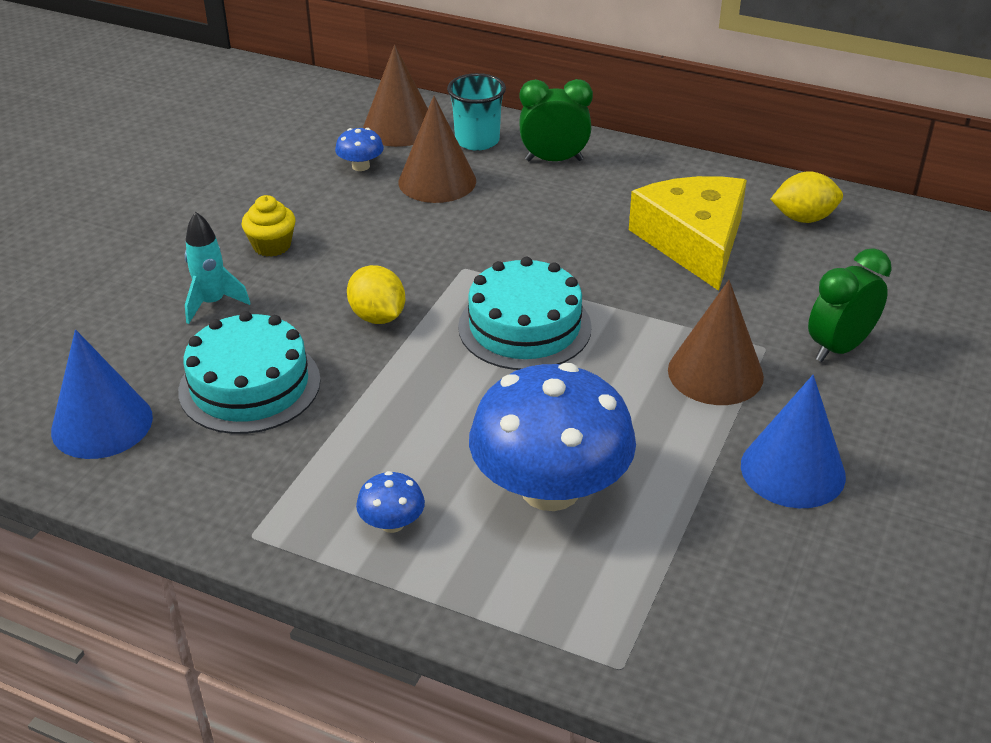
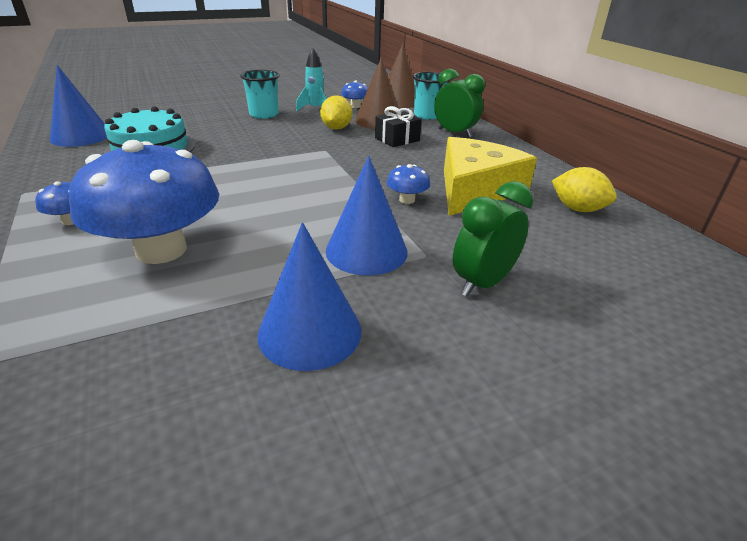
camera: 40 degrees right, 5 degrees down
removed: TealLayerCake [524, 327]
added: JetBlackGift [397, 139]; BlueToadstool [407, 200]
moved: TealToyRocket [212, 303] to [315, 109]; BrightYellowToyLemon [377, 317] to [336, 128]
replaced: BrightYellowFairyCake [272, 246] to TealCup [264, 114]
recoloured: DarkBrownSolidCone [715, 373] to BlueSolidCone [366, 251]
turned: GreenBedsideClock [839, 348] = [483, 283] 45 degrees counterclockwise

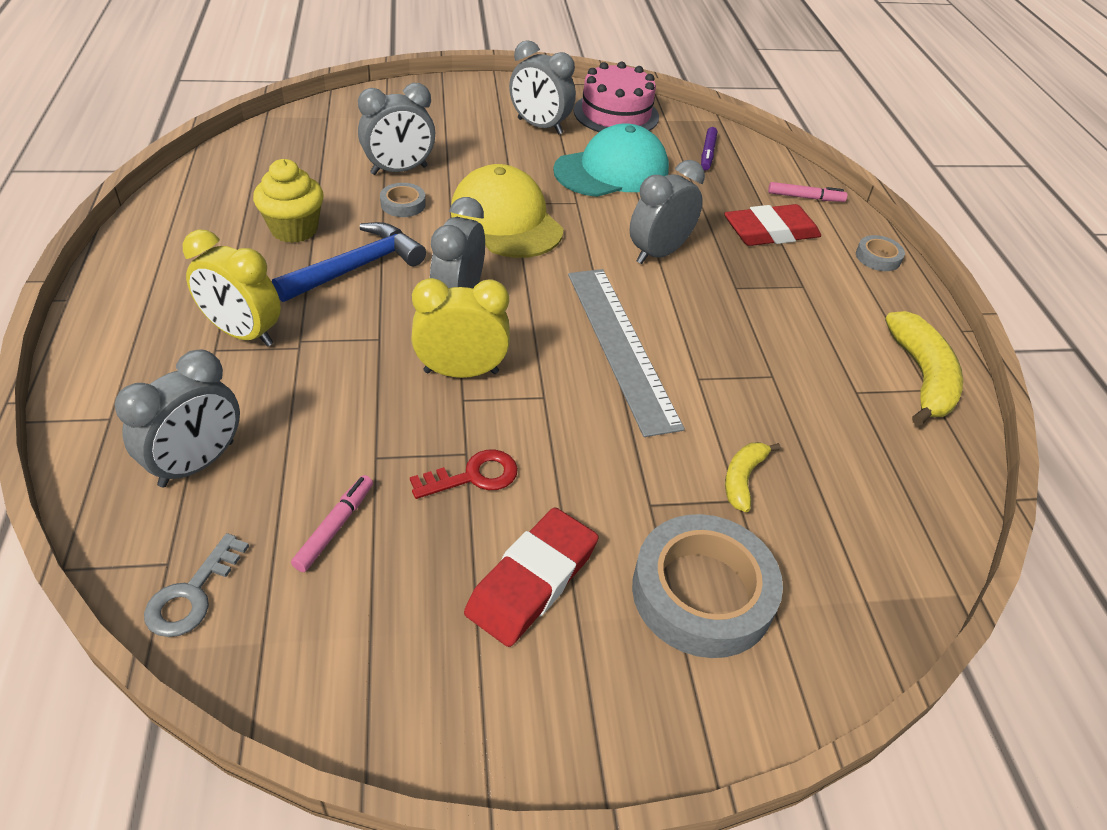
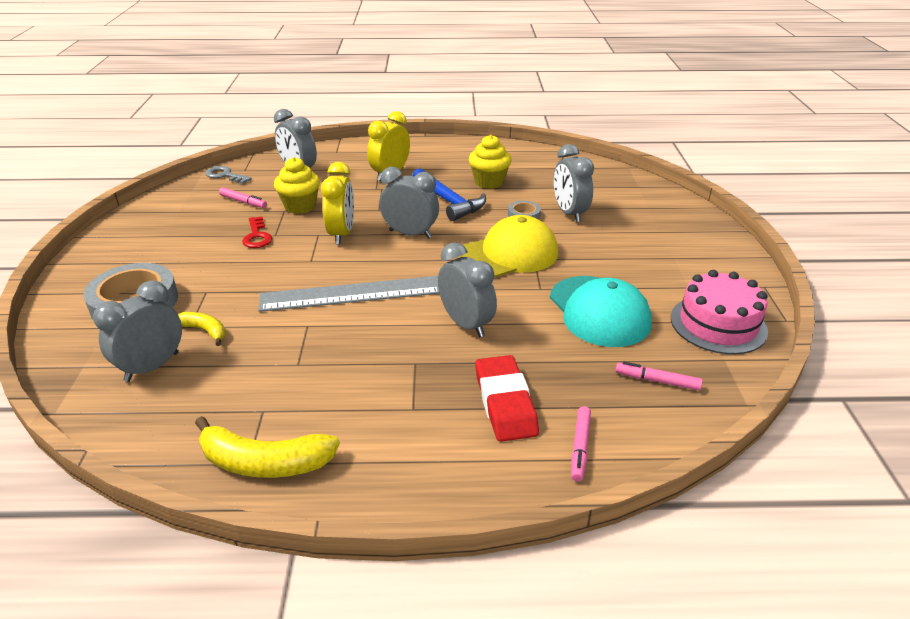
camera: 100 degrees right, 10 degrees down
removed: RedEraser [532, 581]; GreyRollOfTape [878, 257]
added: BrightYellowFairyCake [300, 206]
moved: GreyBedsideClock [539, 126] to [152, 367]
recoloured: PurpleMarkerPen [707, 153] to RosePinkMarkerPen [657, 381]

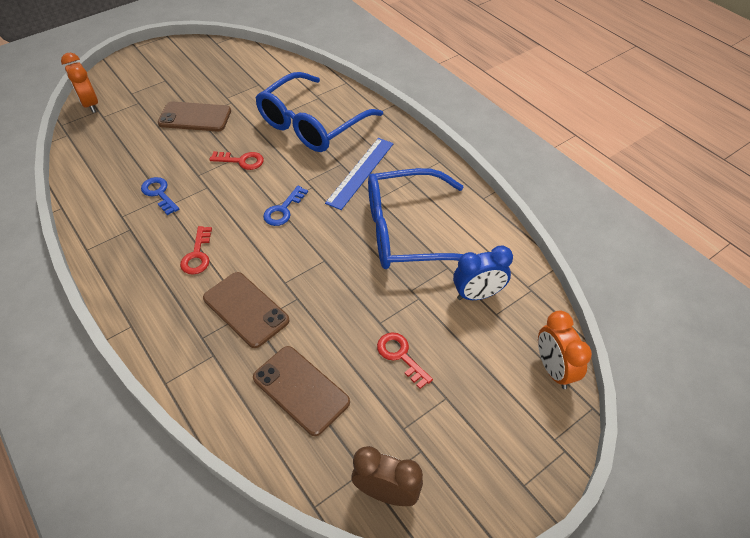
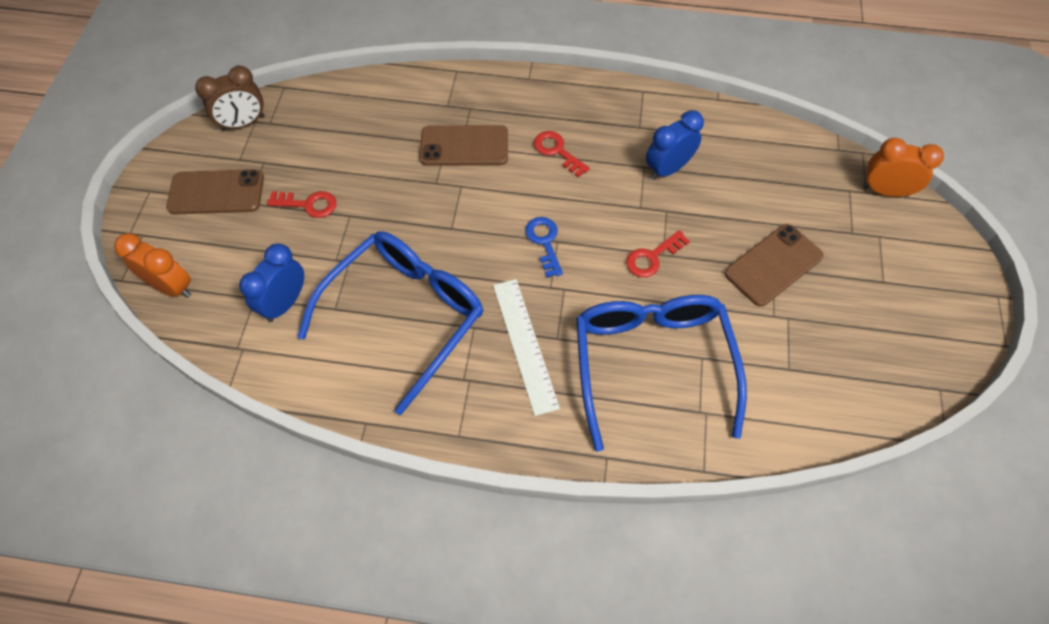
camera: 135 degrees right, 10 degrees up
moved: DarkBrownMobilePhone [301, 390] to [216, 192]
replaced: BlueKey [159, 193] to BlueBedsideClock [667, 169]
recoloured: BlueRuler [360, 172] to SnowWhiteRuler [525, 344]

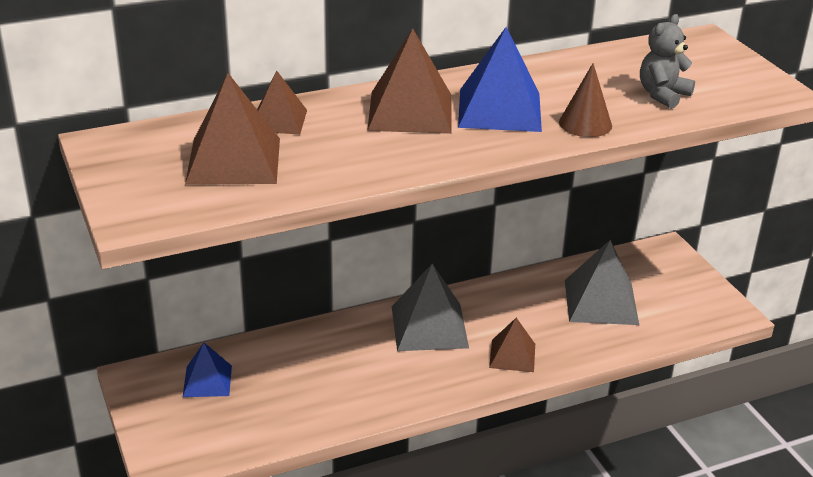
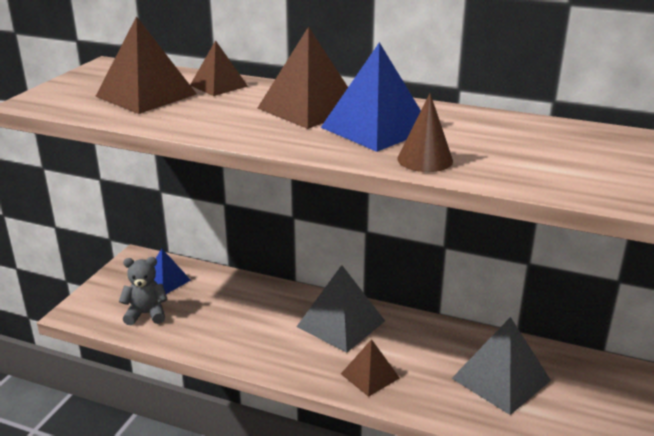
camera: 45 degrees right, 5 degrees down
moved: GreyStuffedBear [662, 95] to [146, 314]

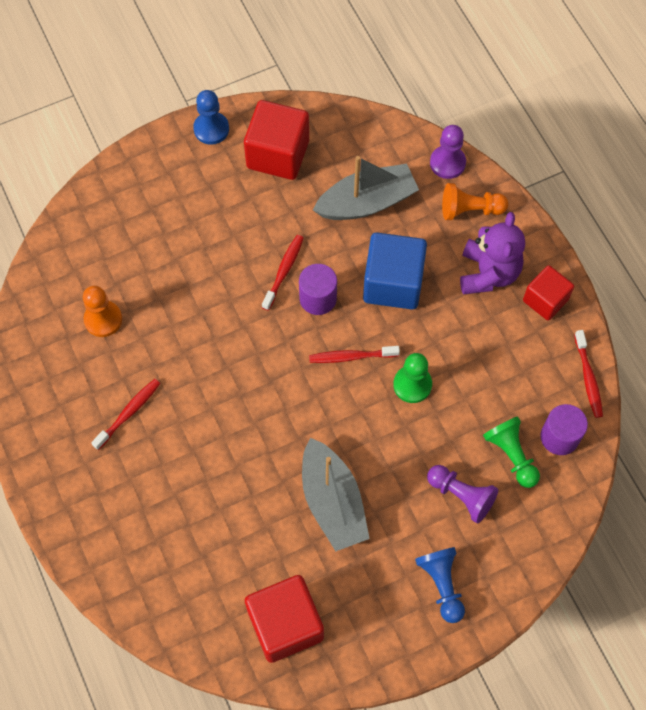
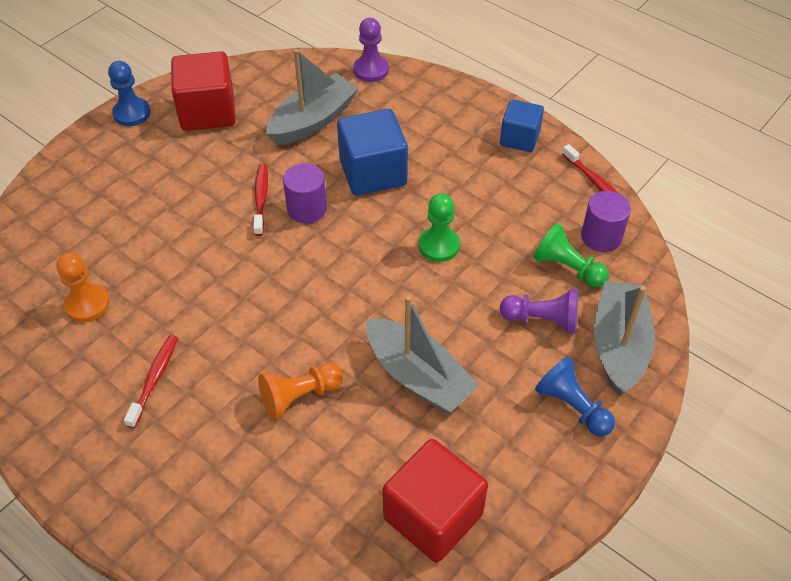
camera: 25 degrees left, 15 degrees down
removed: RedToothBrush [351, 356]; PurpleStuffedBear [488, 273]
added: GreyBoat [619, 345]
moved: OrangeChessPawn [470, 210] to [299, 396]
recoloured: RedCube [545, 300] to BlueCube [519, 138]

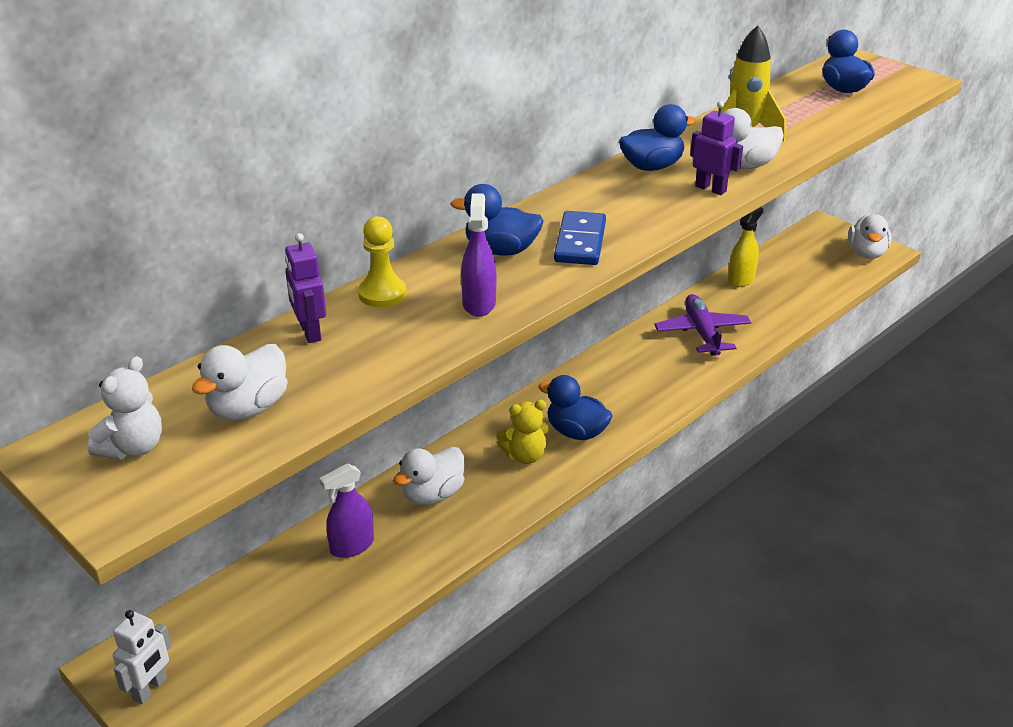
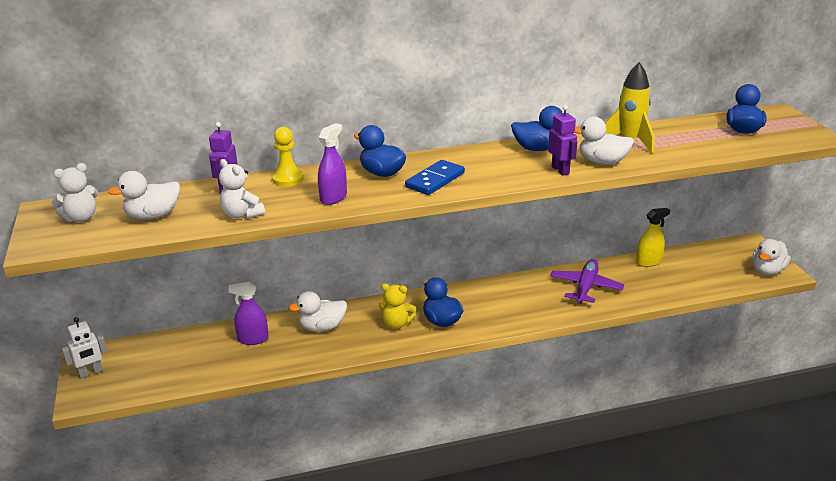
camera: 30 degrees right, 5 degrees down
added: SnowWhiteStuffedBear [242, 215]

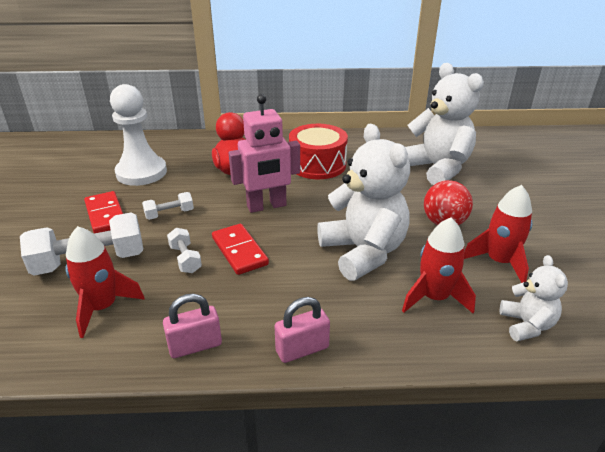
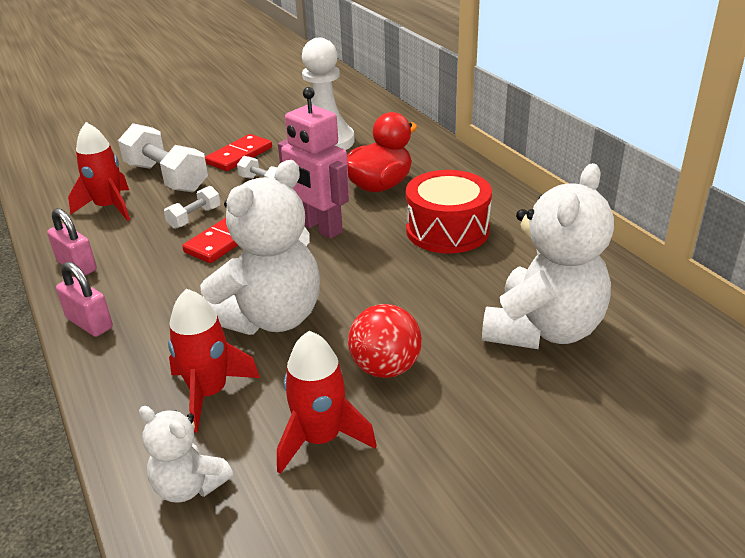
camera: 65 degrees right, 0 degrees up
turned: SnowWhiteStuffedBear [526, 325] = [189, 486] 60 degrees clockwise

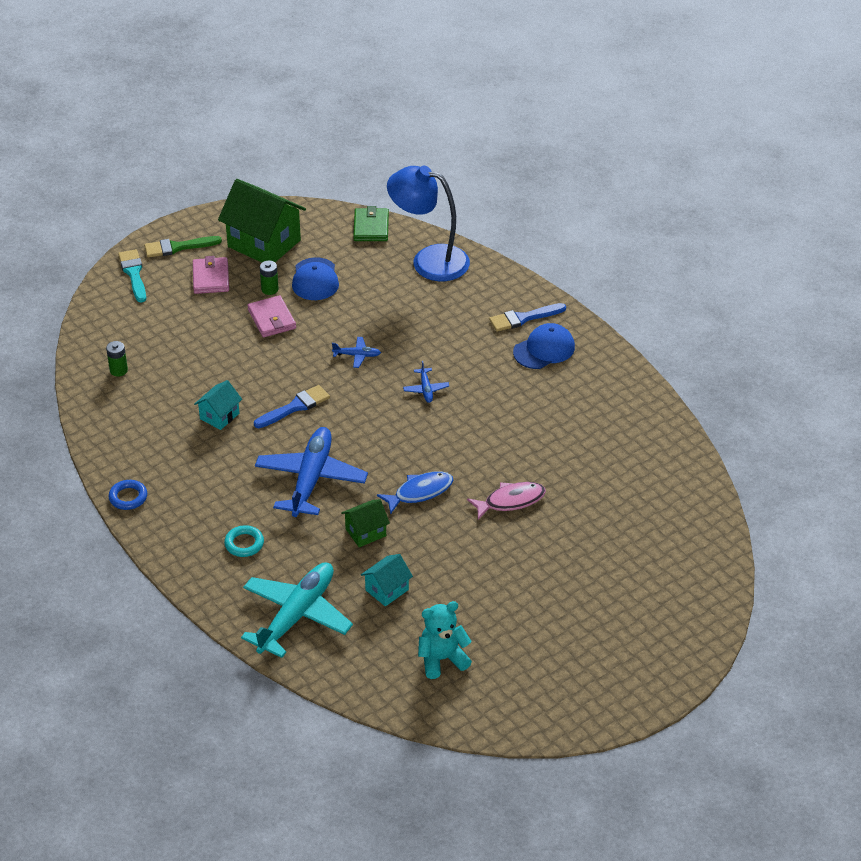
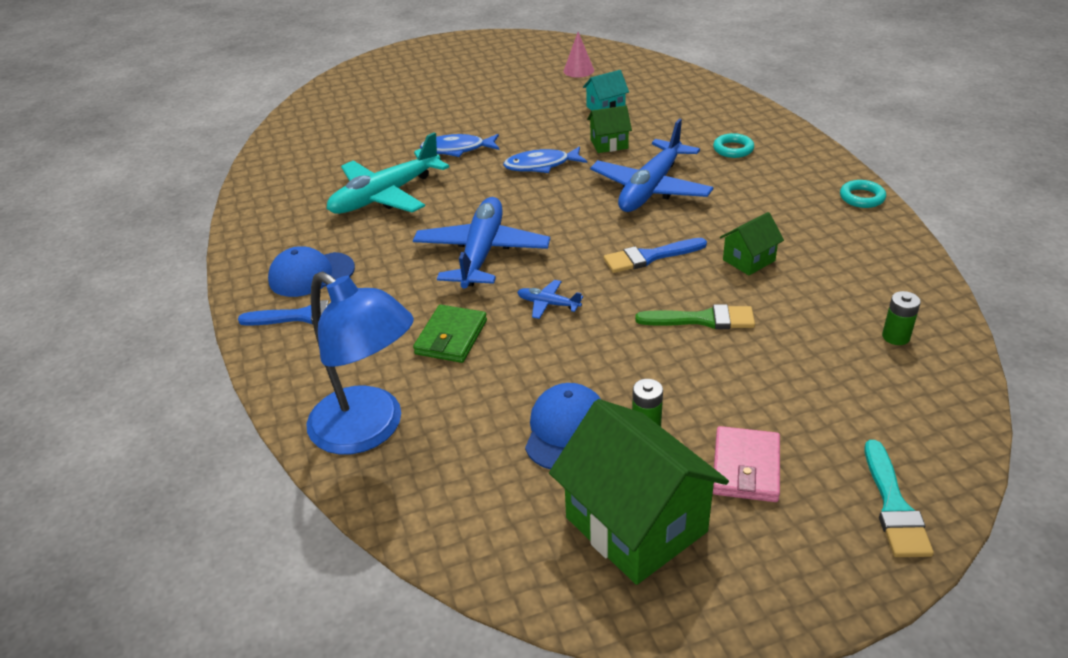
camera: 160 degrees left, 5 degrees down
removed: RosePinkCardWallet [272, 319]
moved: GreenBrush [178, 247] to [702, 319]; TealAeroplane [297, 615] to [385, 196]; GreenCardWallet [371, 227] to [451, 337]
replaced: TealStuffedBear [442, 659] to RosePinkSolidCone [578, 70]
recoloured: BlueRing [128, 497] to TealRing [862, 197]; TealCottage [219, 416] to GreenCottage [748, 260]; RosePinkFishFigure [510, 501] to BlueFishFigure [457, 149]
resized: BlueAeroplane [426, 389] = [482, 253] x2.35

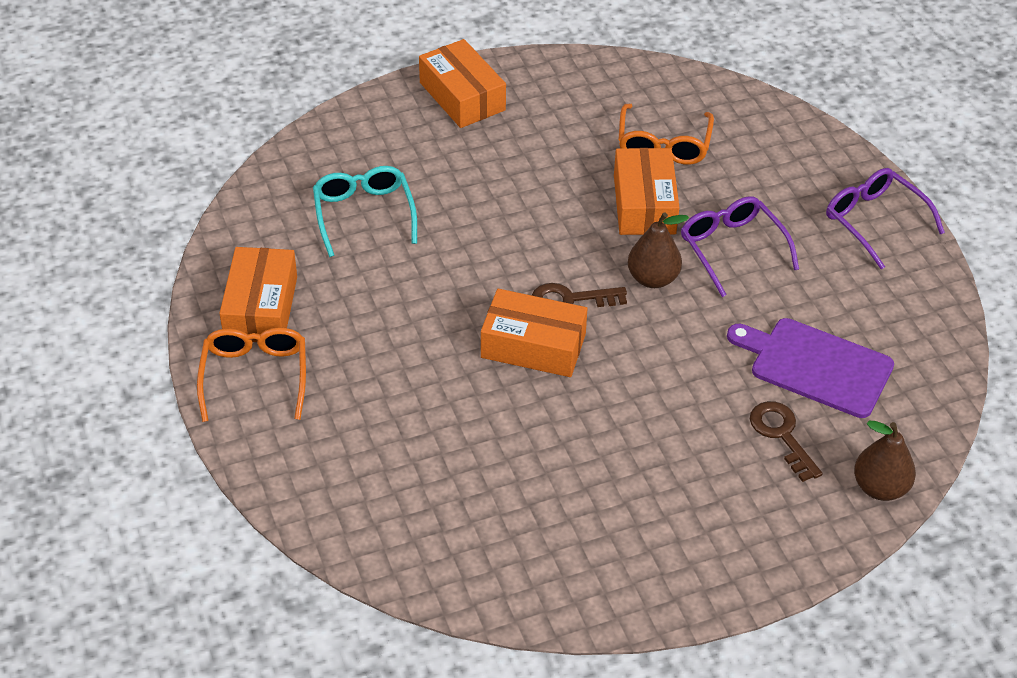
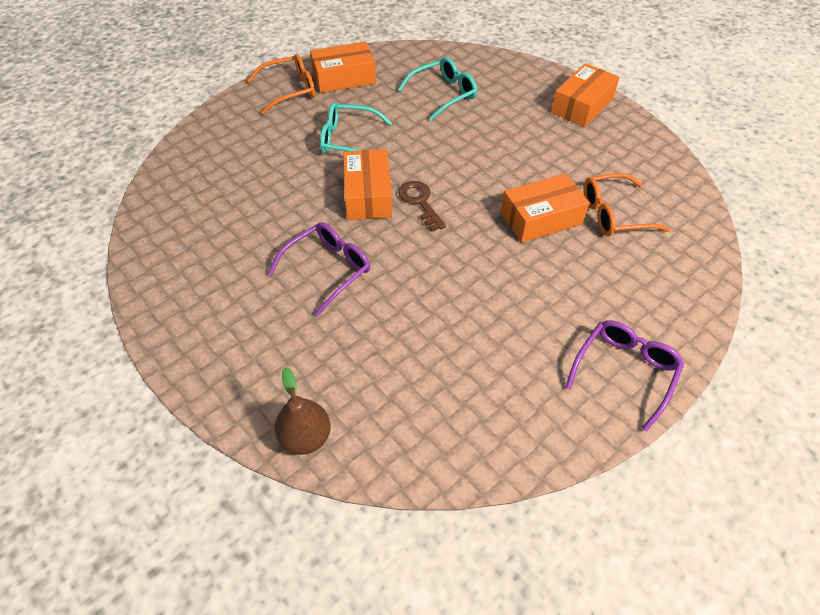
camera: 70 degrees right, 5 degrees up
removed: DarkBrownPear [653, 278]; PurpleCuttingBoard [815, 366]; DarkBrownKey [782, 435]
added: TealSpectacles [348, 140]
moved: PurpleSpectacles [732, 249] to [328, 269]

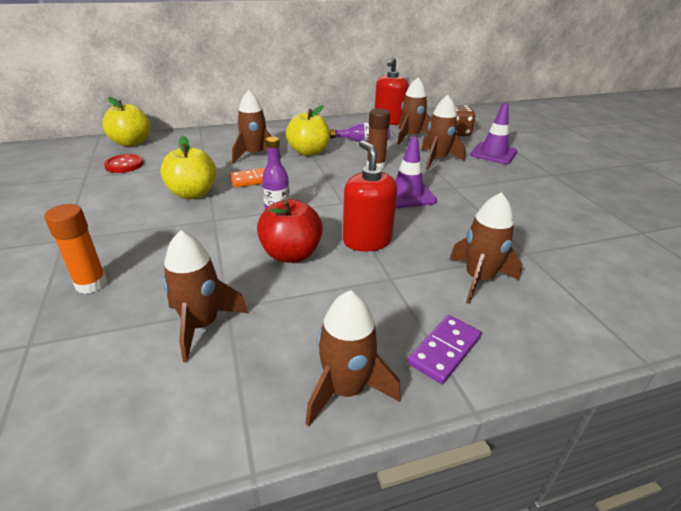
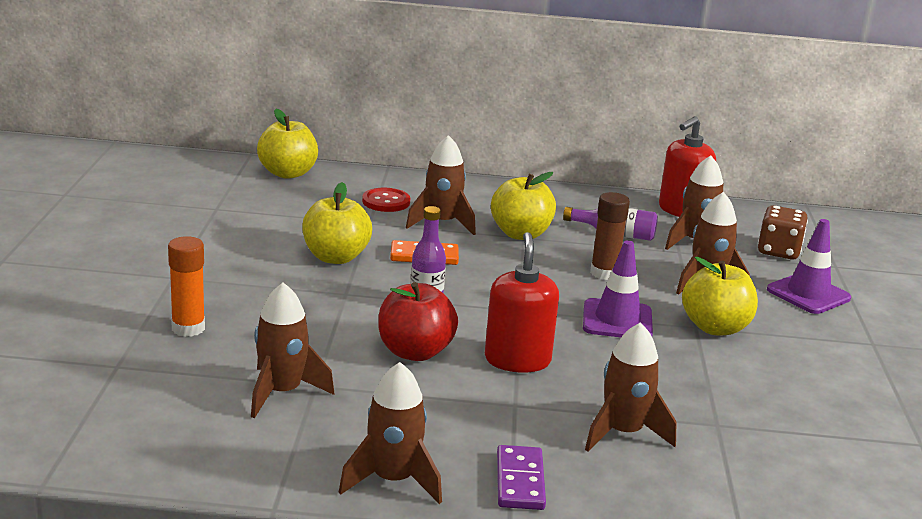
camera: 20 degrees right, 10 degrees down
added: BrightYellowApple [715, 328]
moved: RedSewingButton [124, 165] to [386, 202]
turned: PurpleDominoTile [444, 350] = [520, 481] 60 degrees counterclockwise

